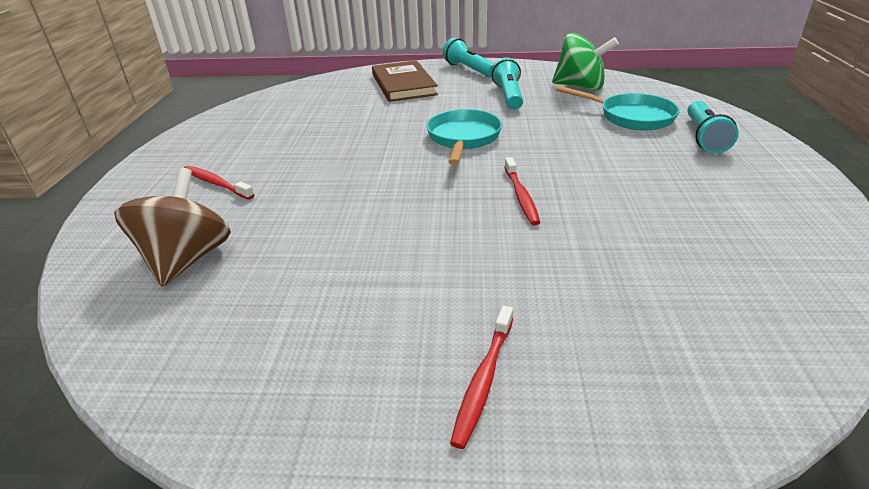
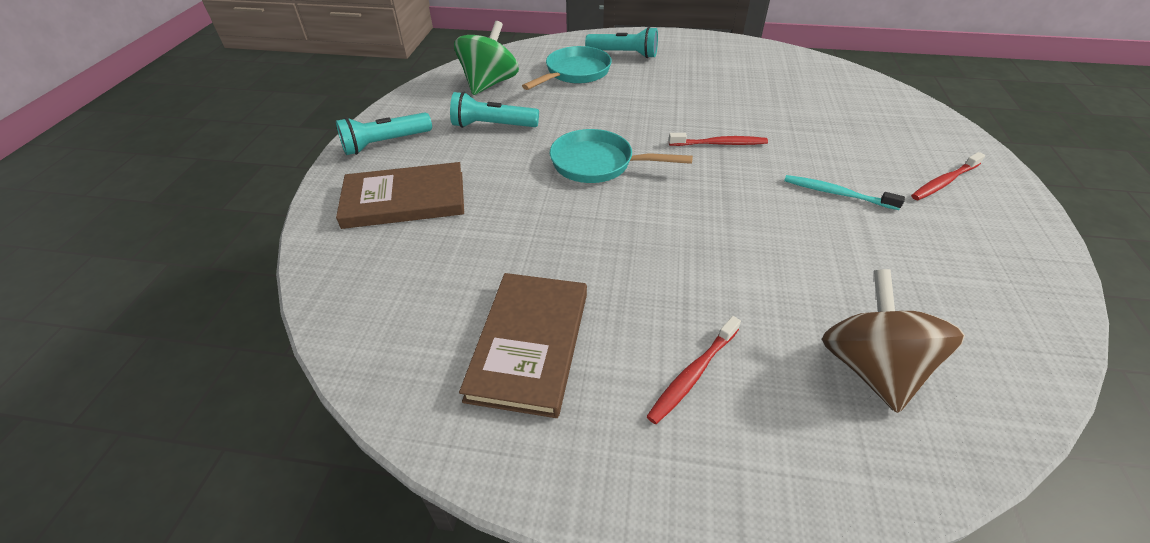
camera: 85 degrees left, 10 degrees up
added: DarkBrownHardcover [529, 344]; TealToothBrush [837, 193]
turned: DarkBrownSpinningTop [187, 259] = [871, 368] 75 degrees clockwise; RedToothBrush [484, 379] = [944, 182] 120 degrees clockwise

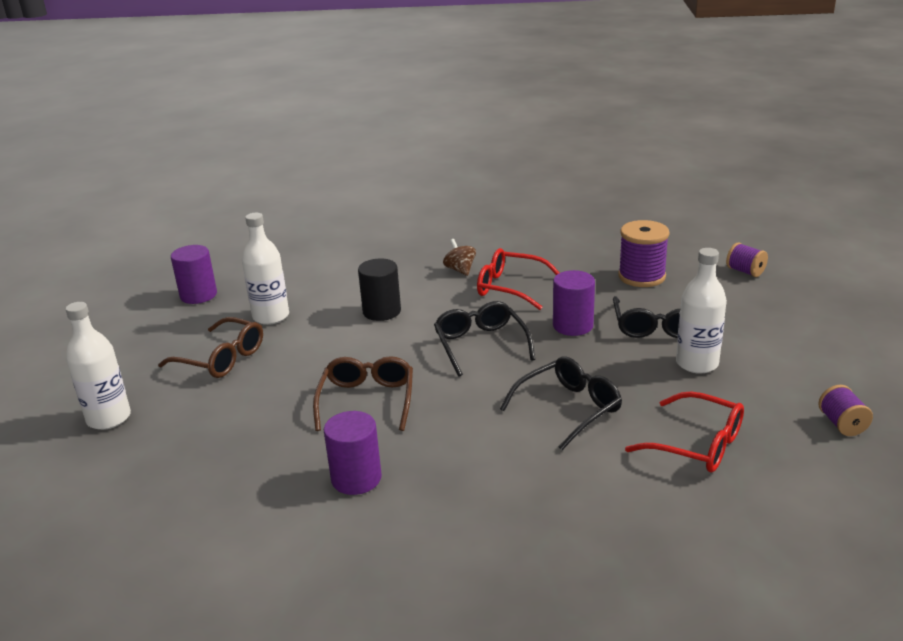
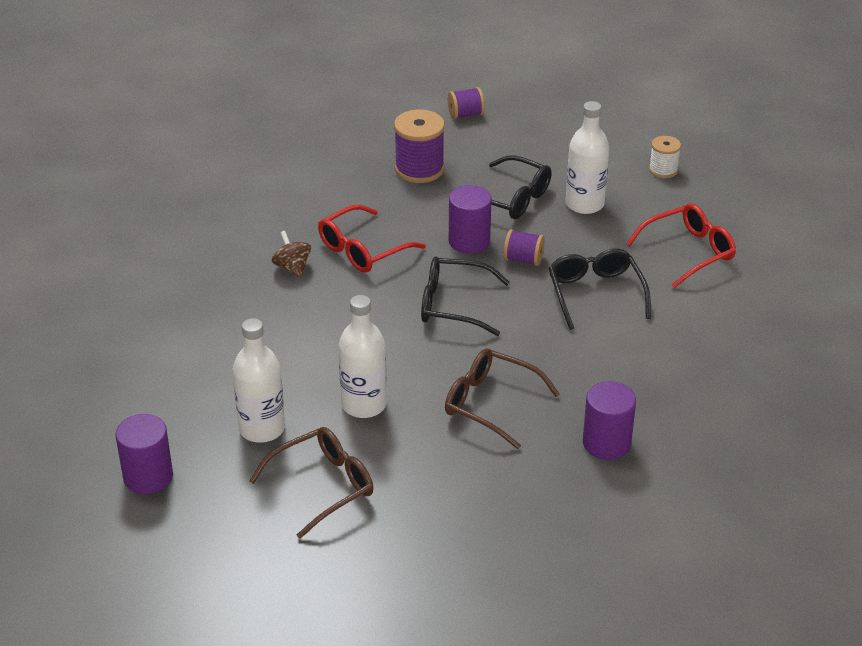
camera: 65 degrees left, 10 degrees up
removed: JetBlackSolidCylinder [382, 311]
added: SnowWhiteReelOfThread [663, 170]
moved: SnowWhiteBottle [109, 418] to [364, 405]; PurpleReelOfThread [842, 424] to [523, 259]
turned: DarkBrownSpinningTop [460, 270] = [292, 267] 60 degrees clockwise

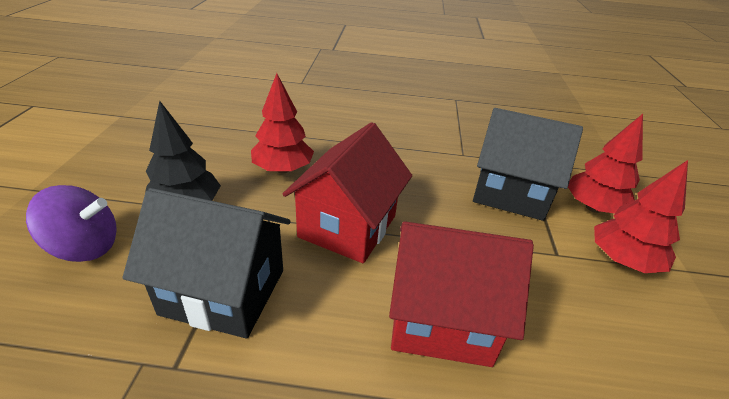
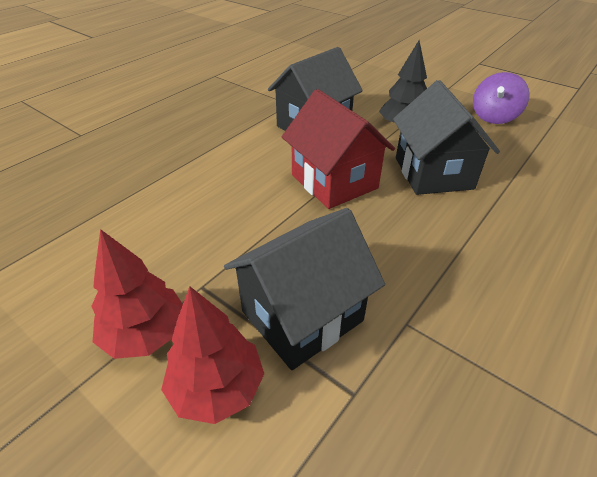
camera: 125 degrees right, 5 degrees up
removed: RedCottage [441, 319]
moved: PurpleSpinningTop [85, 246] to [494, 117]
replaced: RedToyTree [283, 169] to JetBlackCottage [433, 173]

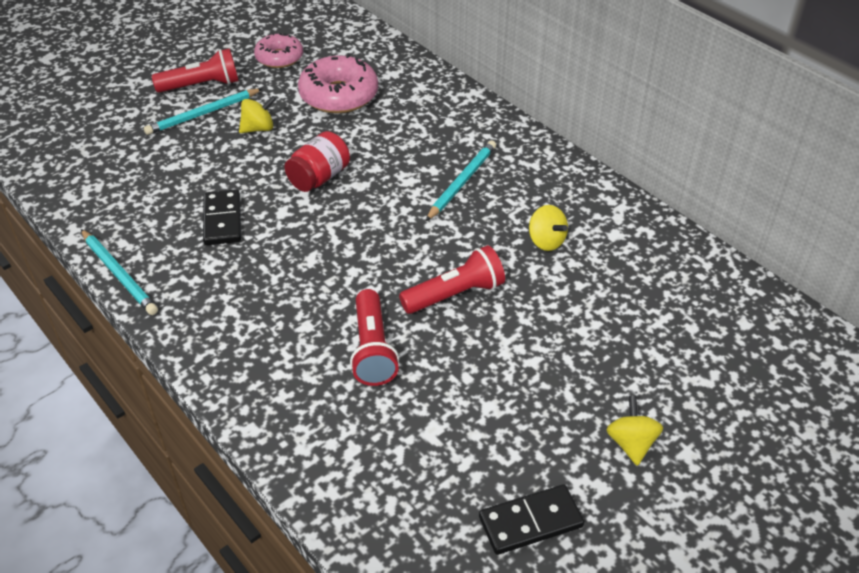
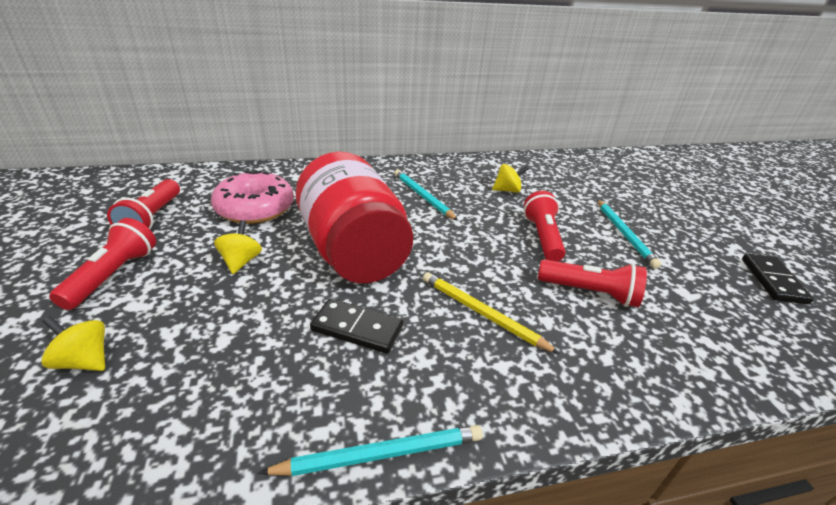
camera: 65 degrees left, 10 degrees down
added: BrightYellowLeadPencil [482, 313]
moved: TealLeadPencil [203, 114] to [624, 234]; BrightYellowSpinningTop [631, 443] to [85, 361]
replaced: RosePinkDonut [279, 58] to RedTorch [152, 218]
resized: RedJar [319, 178] = [353, 251] x2.11

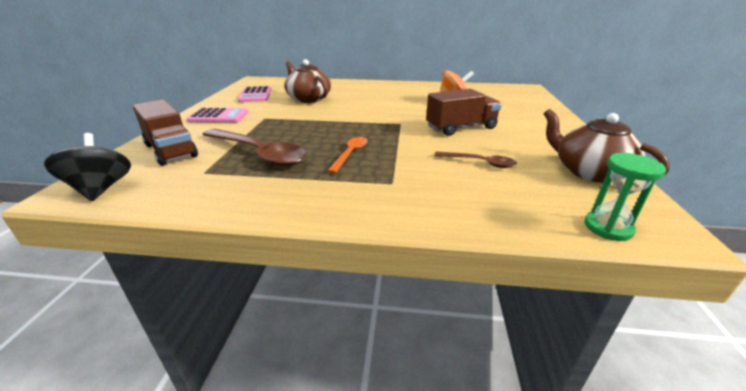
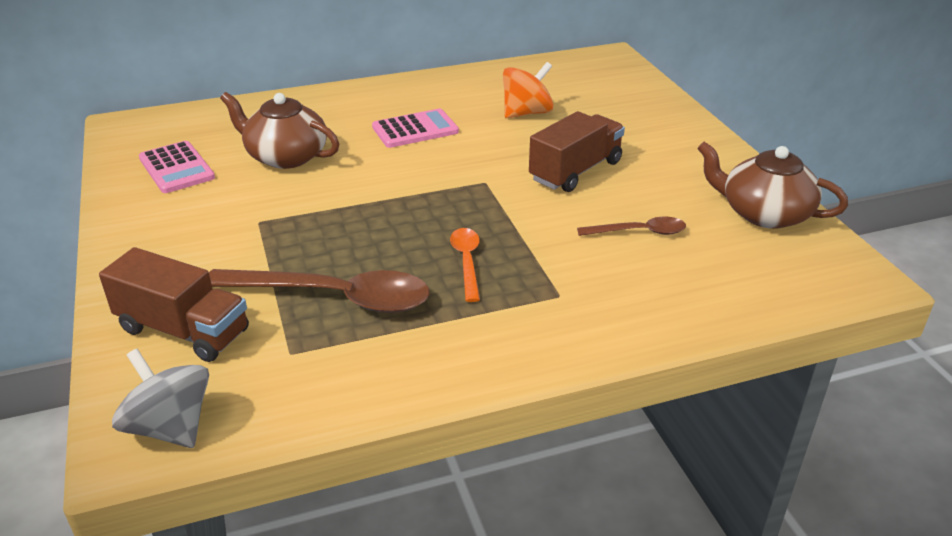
camera: 25 degrees left, 5 degrees up
removed: GreenSandglass [608, 228]
moved: RosePinkCalculator [219, 116] to [415, 129]
recoloured: JetBlackSpinningTop [101, 189] to GreySpinningTop [170, 427]

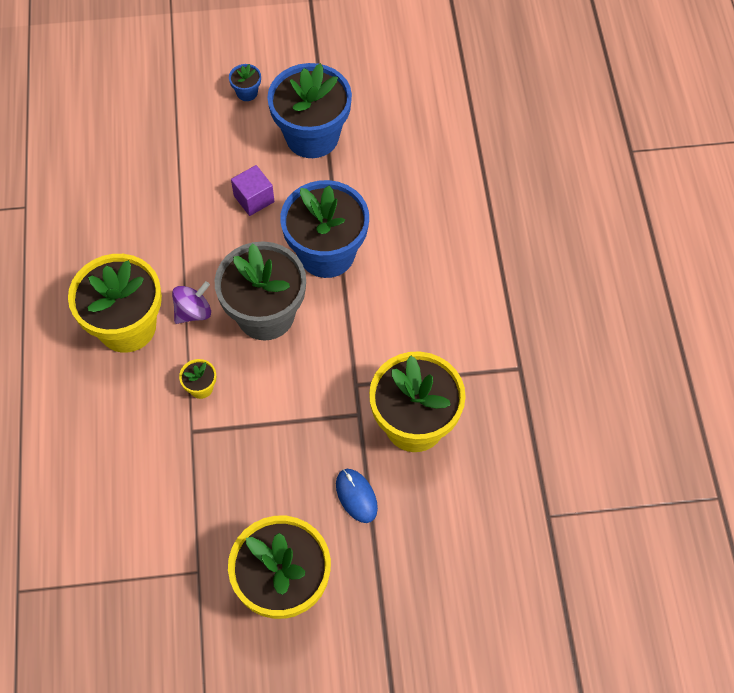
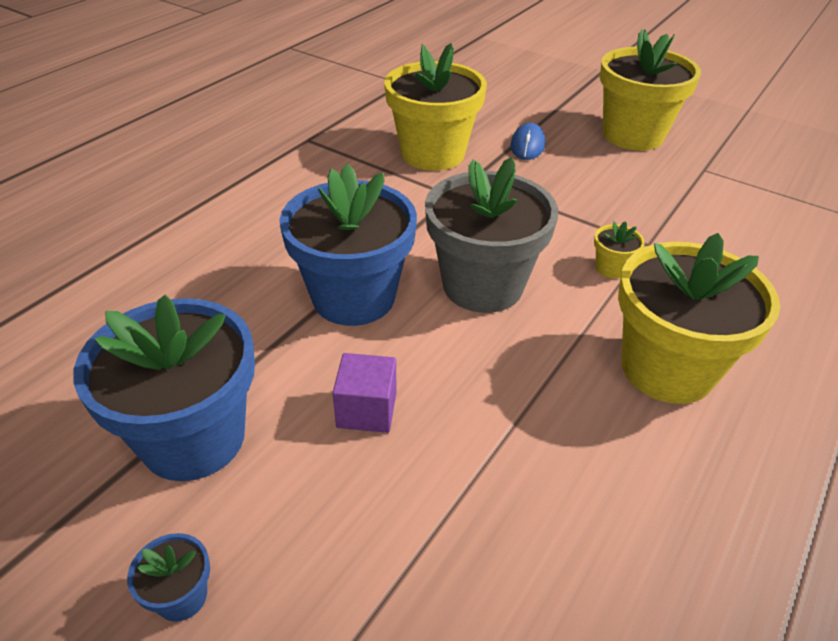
camera: 140 degrees left, 20 degrees down
removed: PurpleSpinningTop [193, 312]

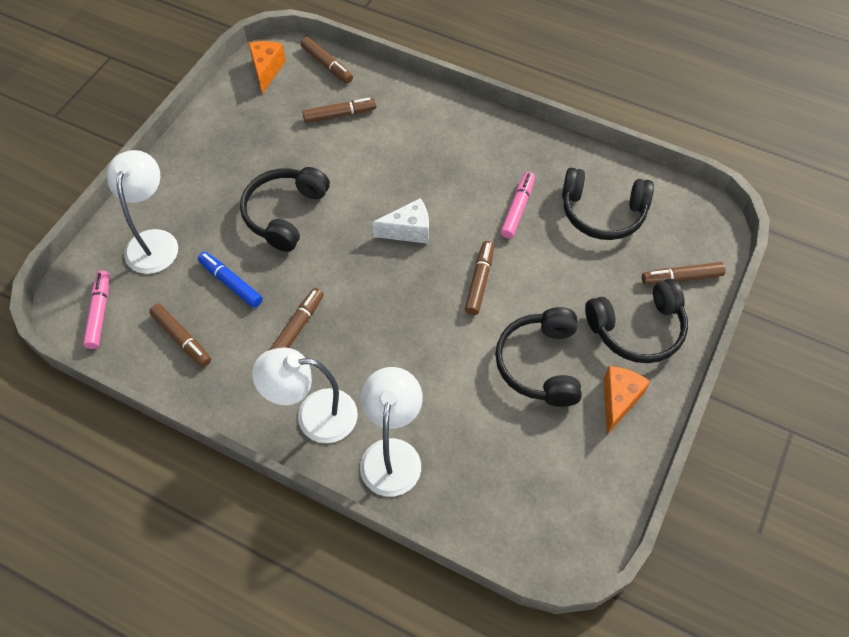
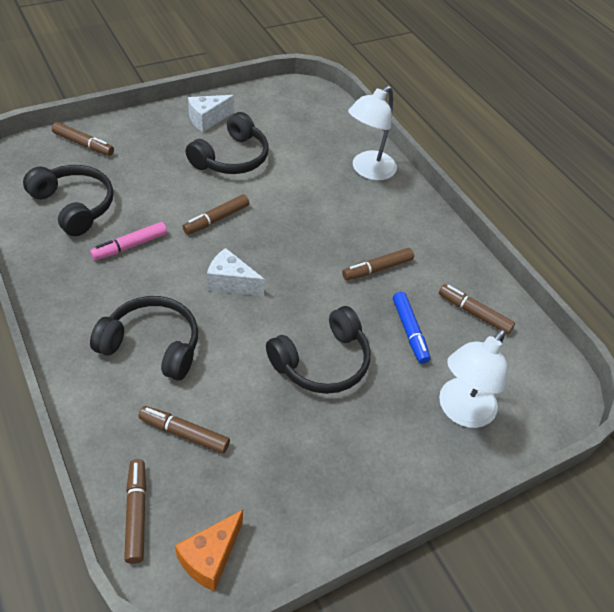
camera: 150 degrees left, 10 degrees down
removed: RosePinkMarkerPen [99, 313]; SnowWhiteReadingLamp [314, 416]
moved: JetBlackHeadset [637, 329] to [152, 345]
recoloured: OrangeCheese [618, 400] to SnowWhiteCheese [207, 120]
turned: DarkBrownMarkerPen [182, 339] = [474, 313] 45 degrees counterclockwise

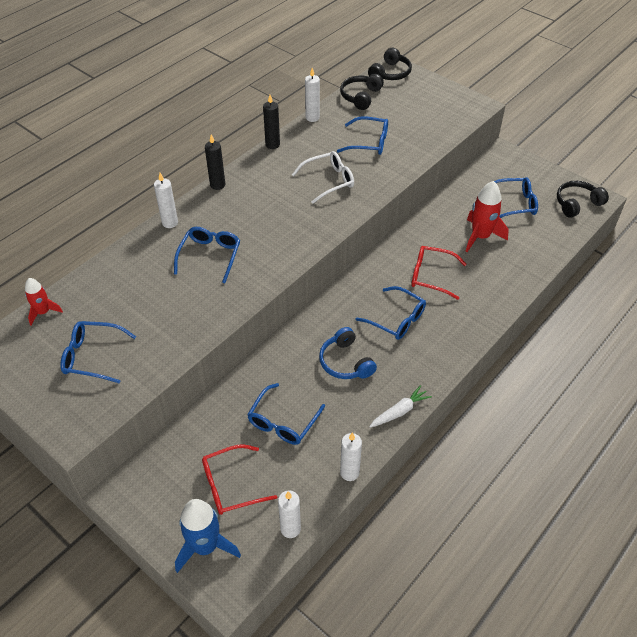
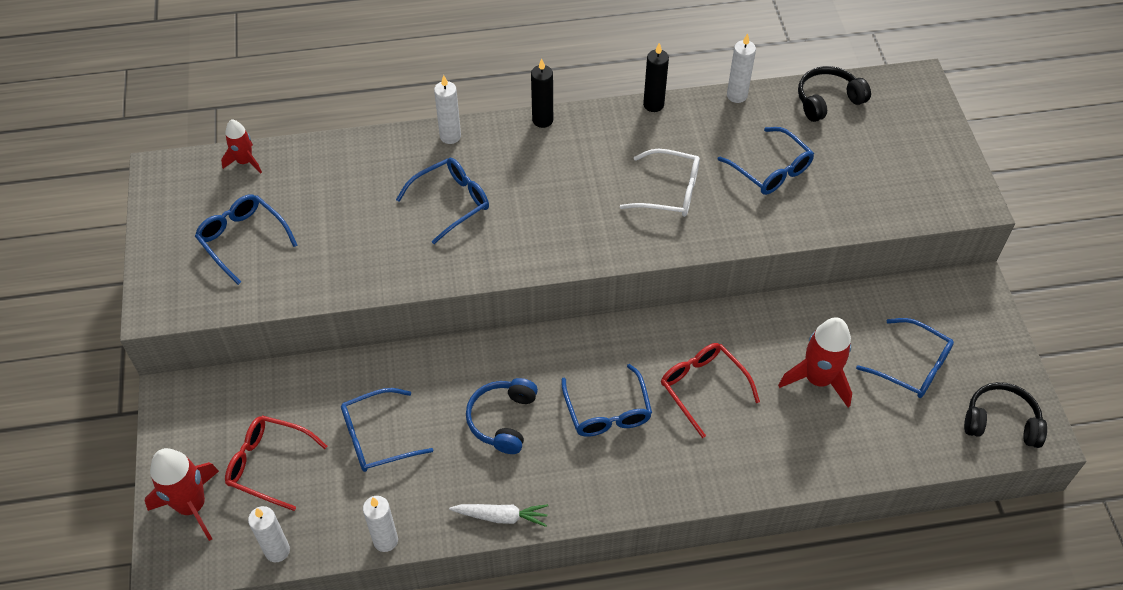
camera: 40 degrees right, 5 degrees up
removed: JetBlackHeadset [390, 73]
recoloured: BlueToyRocket [205, 546] to RedToyRocket [192, 506]

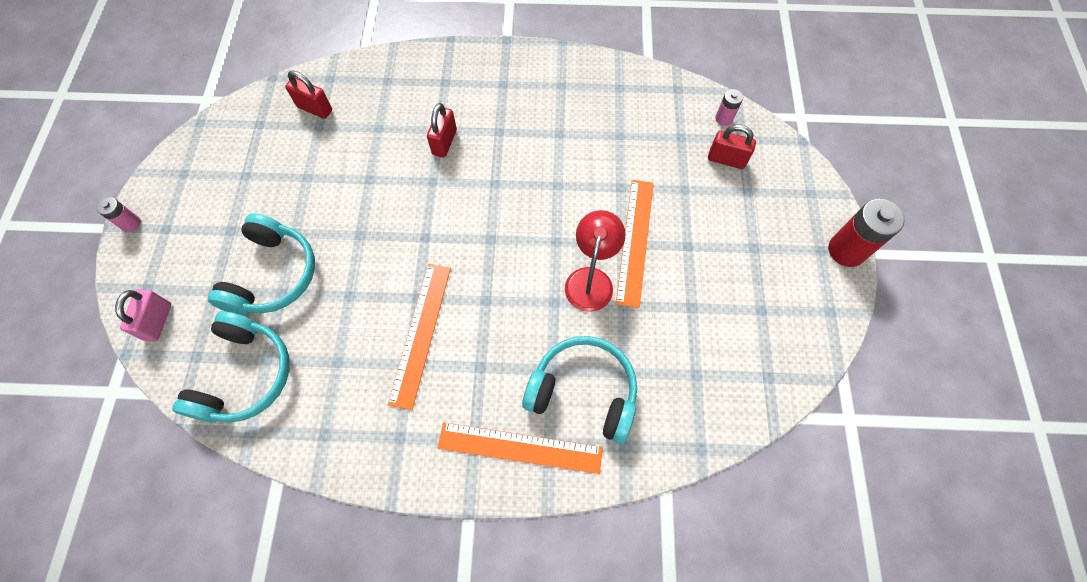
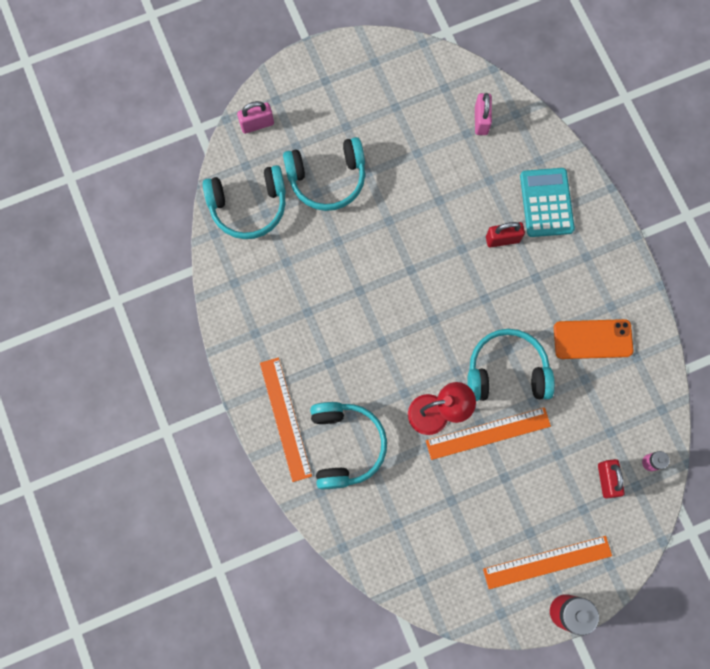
camera: 65 degrees right, 10 degrees up
removed: RosePinkAaBattery [131, 224]
added: TealHeadset [506, 371]; TealCalculator [546, 203]; OrangeMobilePhone [592, 339]
moved: OrangeRuler [421, 333] to [547, 562]
recoloured: RedPadlock [315, 109] to RosePinkPadlock [481, 120]

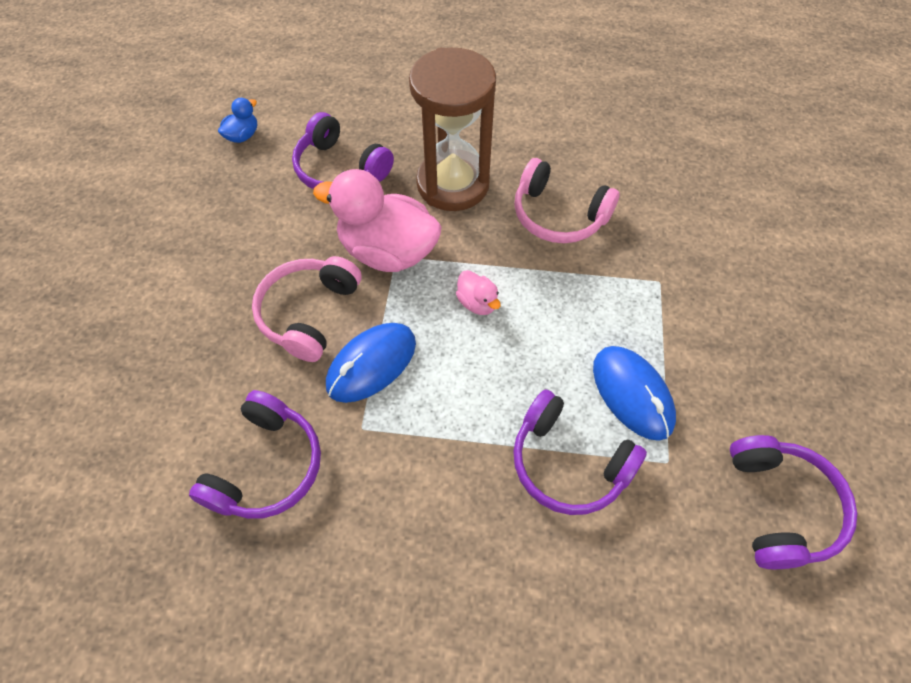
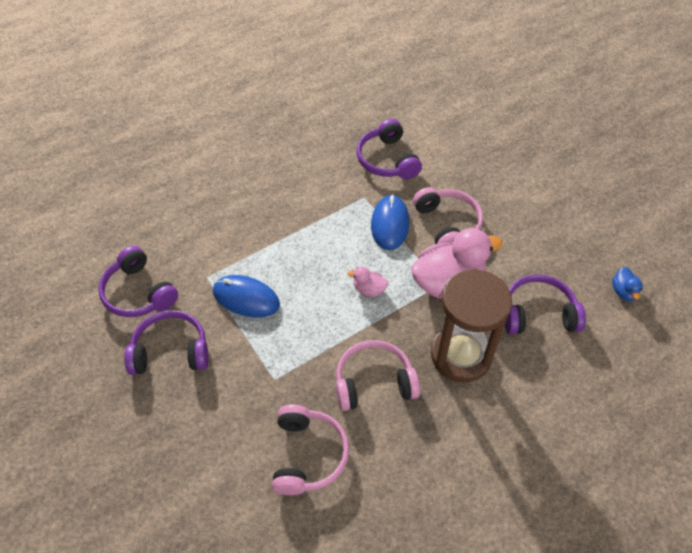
camera: 140 degrees right, 5 degrees down
added: RosePinkHeadset [307, 455]
moved: PurpleHeadset [568, 462] to [170, 351]

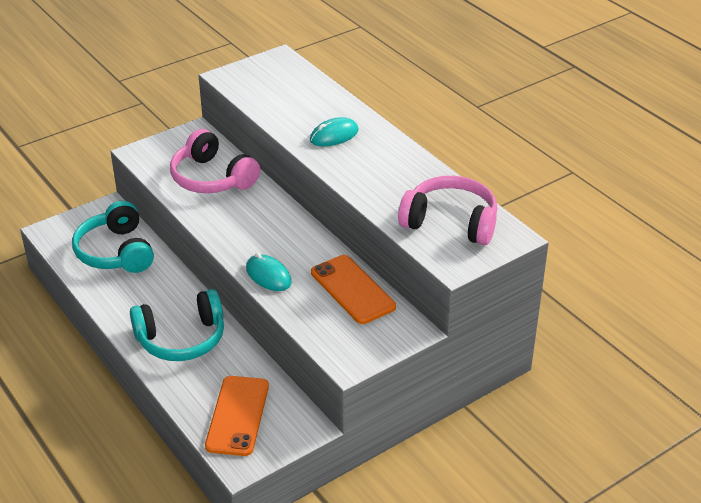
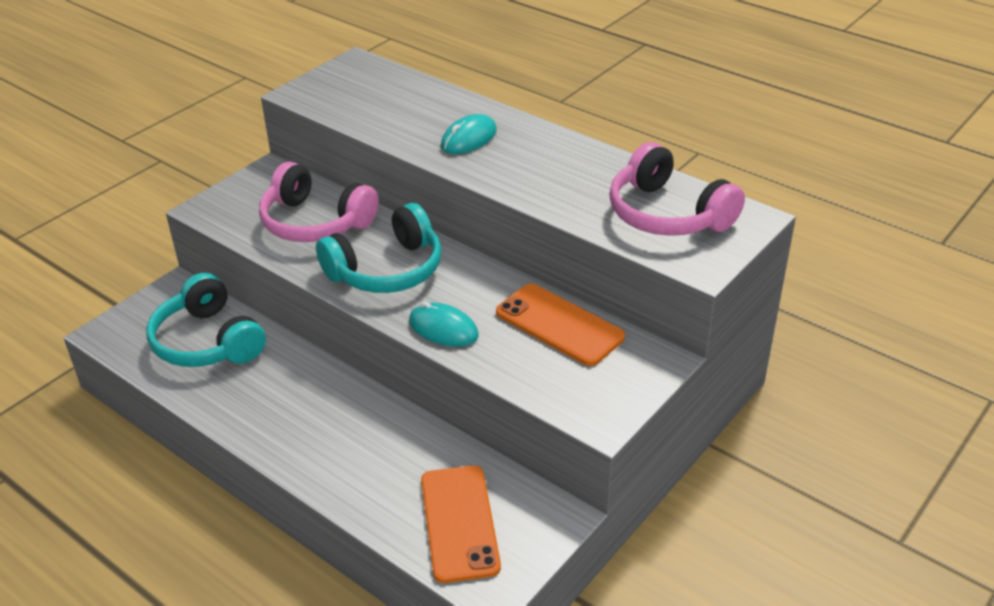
camera: 15 degrees left, 0 degrees up
moved: TealHeadset [181, 339] to [387, 270]
turned: RosePinkHeadset [450, 222] = [667, 214] 135 degrees counterclockwise

